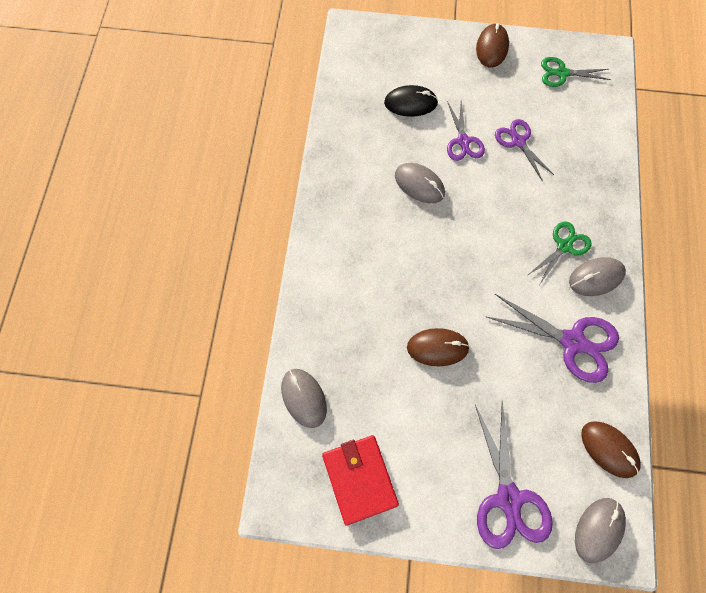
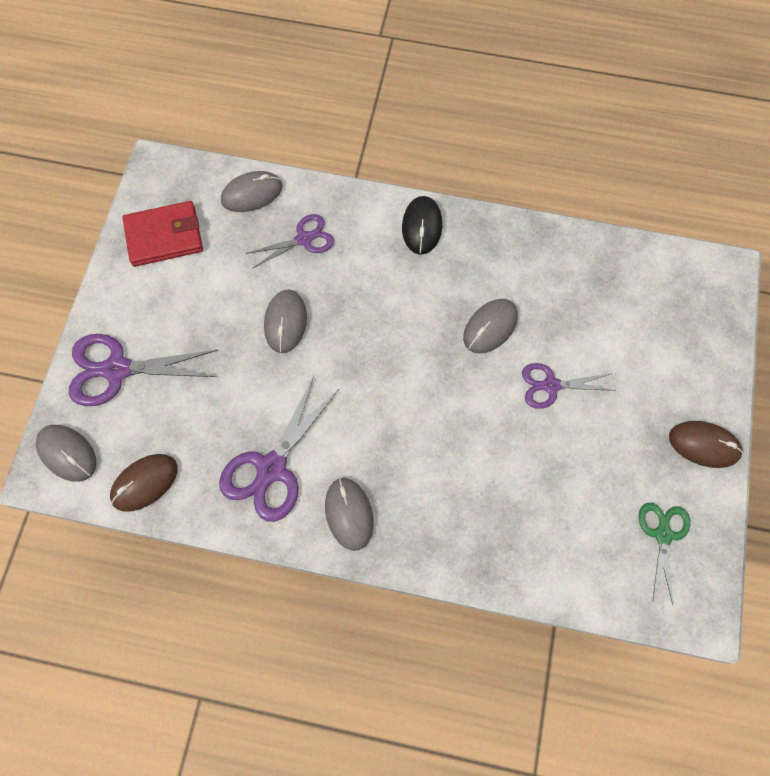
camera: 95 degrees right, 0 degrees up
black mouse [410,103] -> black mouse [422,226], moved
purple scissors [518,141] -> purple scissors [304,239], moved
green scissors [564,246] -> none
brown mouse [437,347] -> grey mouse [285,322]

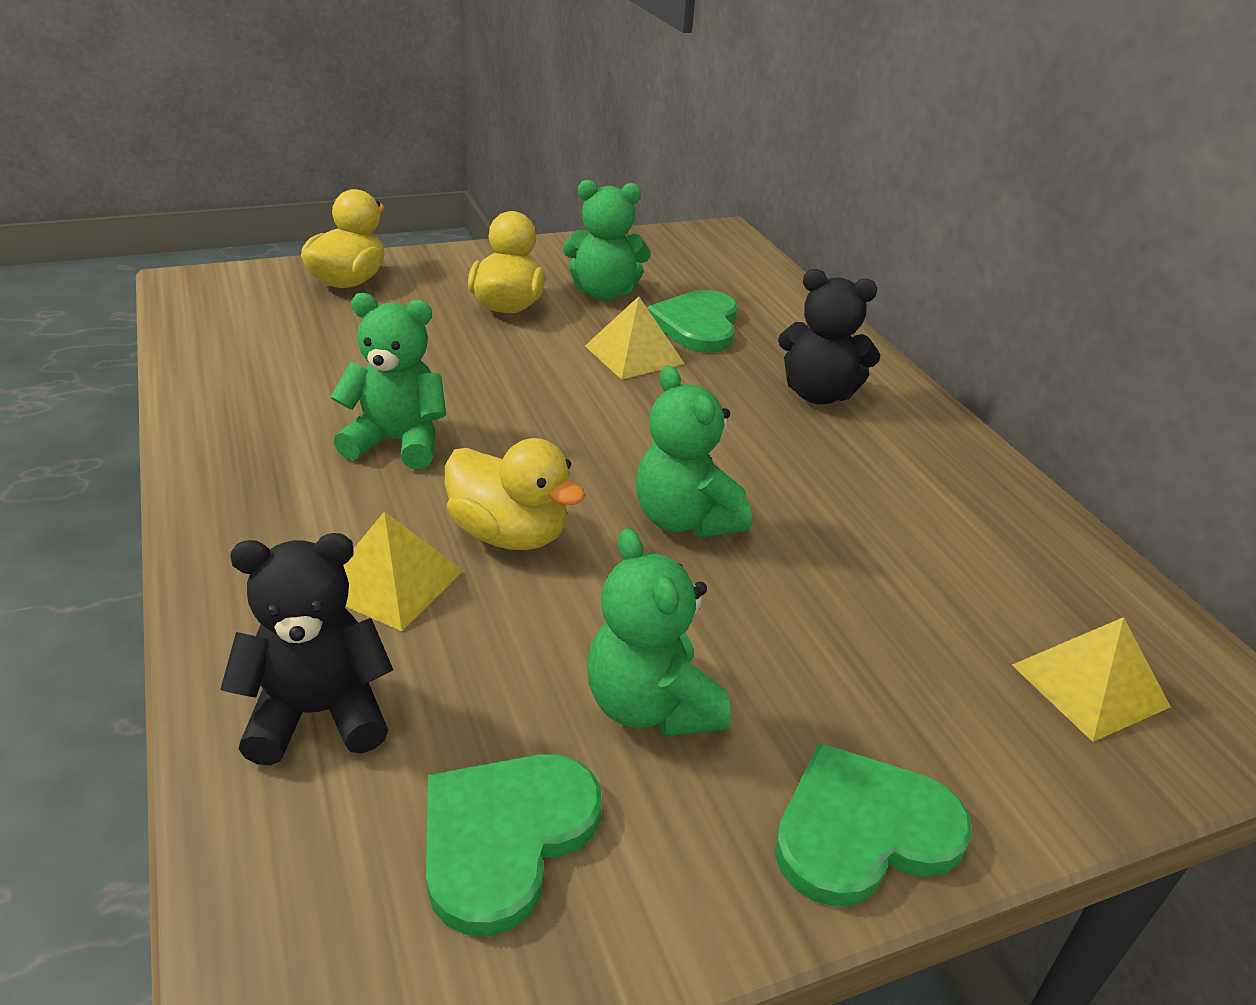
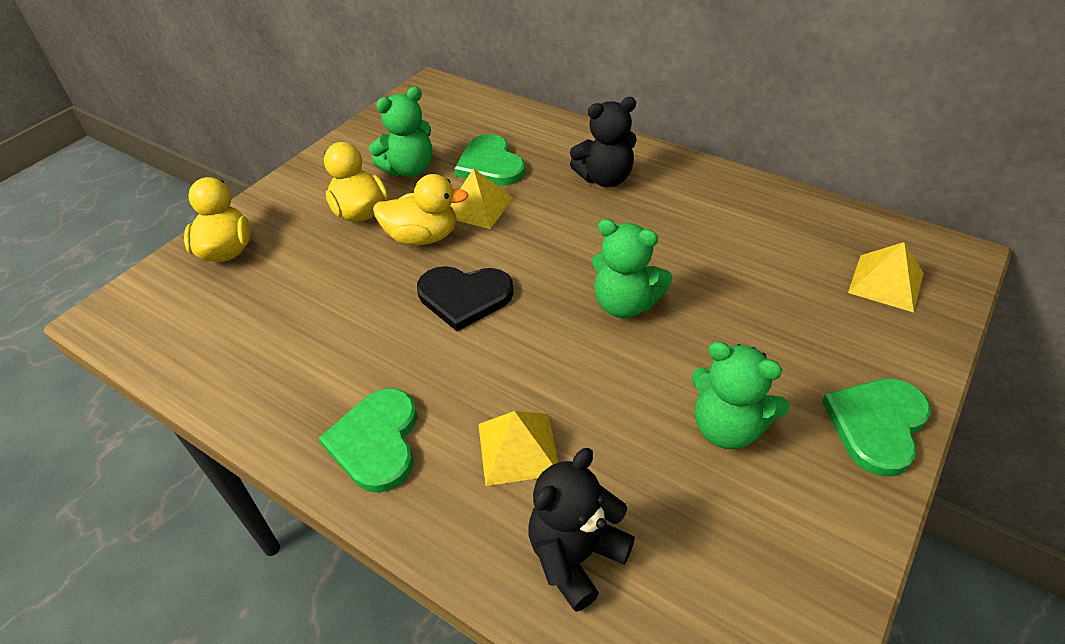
camera: 30 degrees left, 10 degrees up
green teddy bear [397,442] -> none
yellow duck [509,534] -> yellow duck [423,237], moved
green heart [505,837] -> green heart [376,441], moved
none -> black heart [464,297]

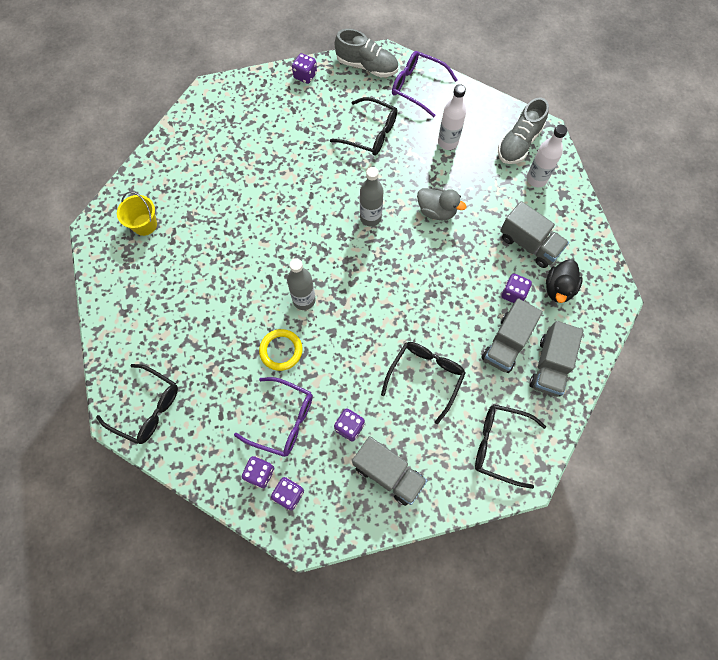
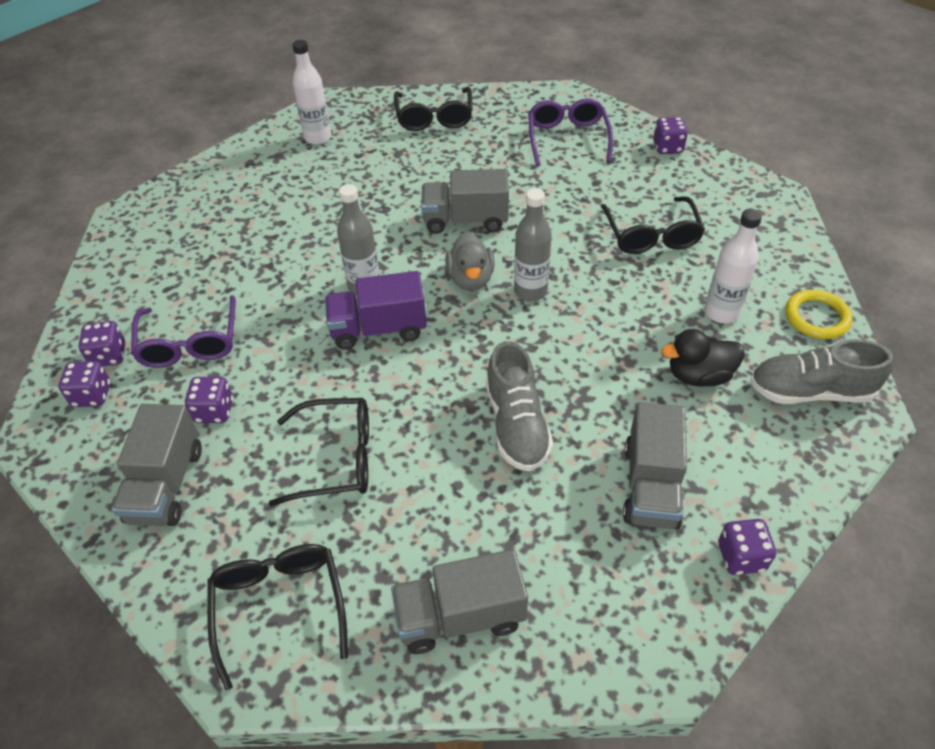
camera: 60 degrees right, 20 degrees down
grey shoe [367,66] -> grey shoe [516,425], moved
purple glasses [417,87] -> purple glasses [567,138], moved
white bottle [536,179] -> white bottle [318,138], moved
grey duck [436,211] -> grey duck [470,279], moved
yellow bucket [145,224] -> none
black duck [558,288] -> black duck [699,375], moved
purple dice [513,293] -> purple dice [741,557], moved
grey truck [506,343] -> grey truck [465,220], moved
yellow ring [281,350] -> yellow ring [816,317], moved
black glasses [147,408] -> black glasses [434,117], moved
none -> purple truck [378,329]

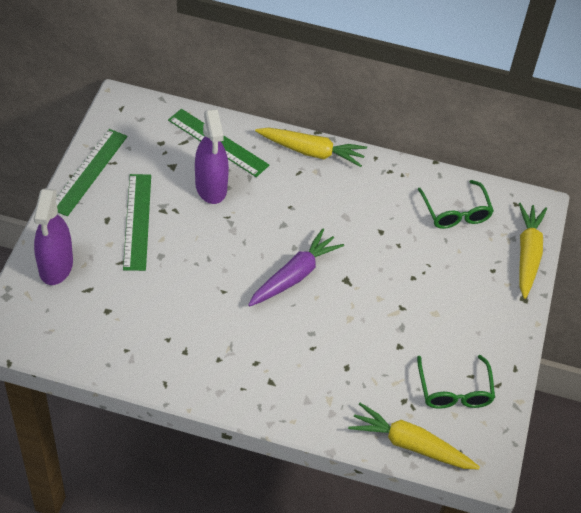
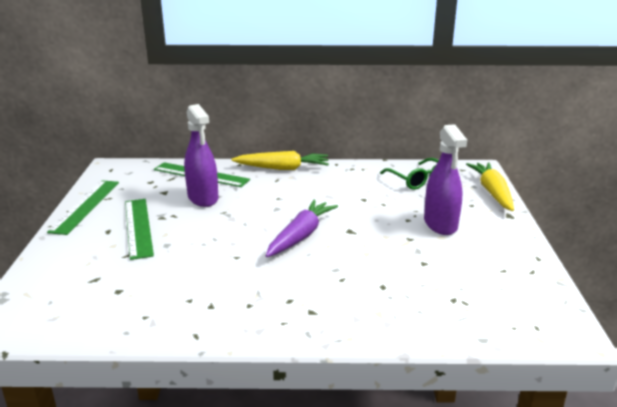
camera: 10 degrees left, 25 degrees down
purple spray bottle [56,266] -> purple spray bottle [440,224], moved
green glasses [454,391] -> none
yellow carrot [410,445] -> none

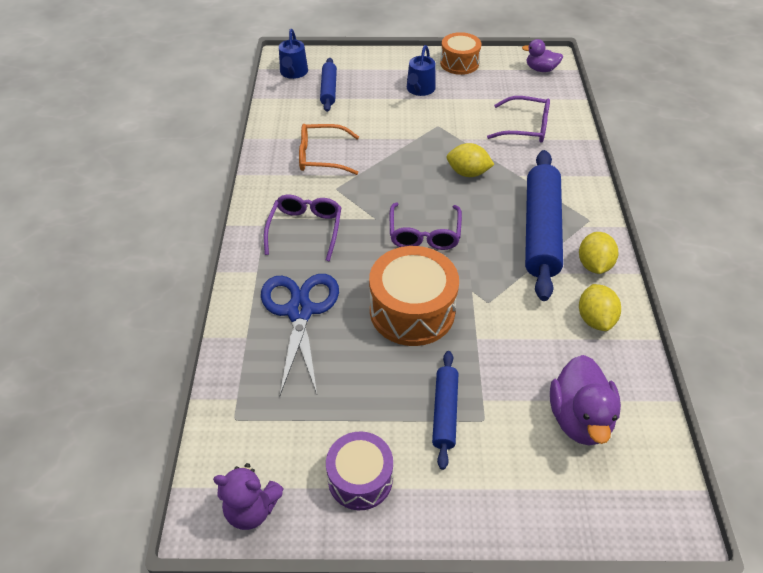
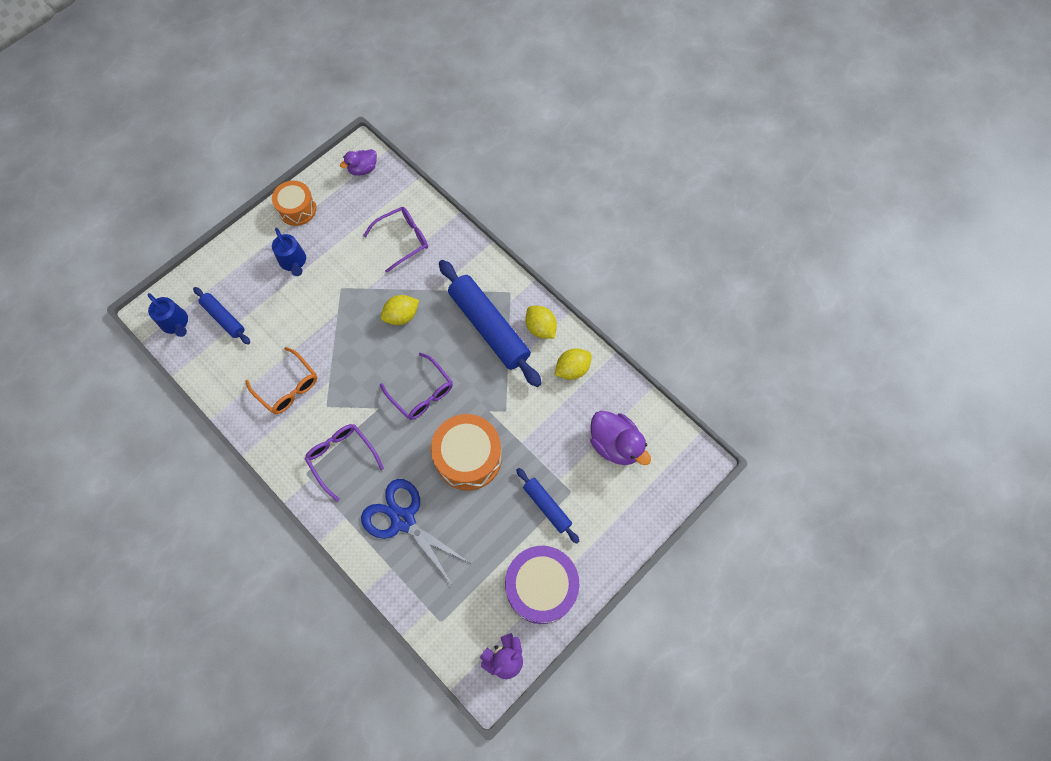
camera: 45 degrees left, 20 degrees up
orange glasses [322,156] -> orange glasses [287,386], 90 degrees counterclockwise
yellow lemon [595,319] -> yellow lemon [572,369], 75 degrees counterclockwise
purple drum [360,479] -> purple drum [541,587], x1.57

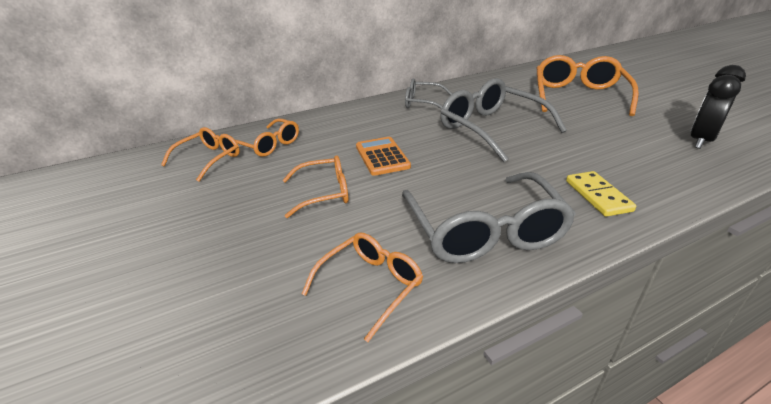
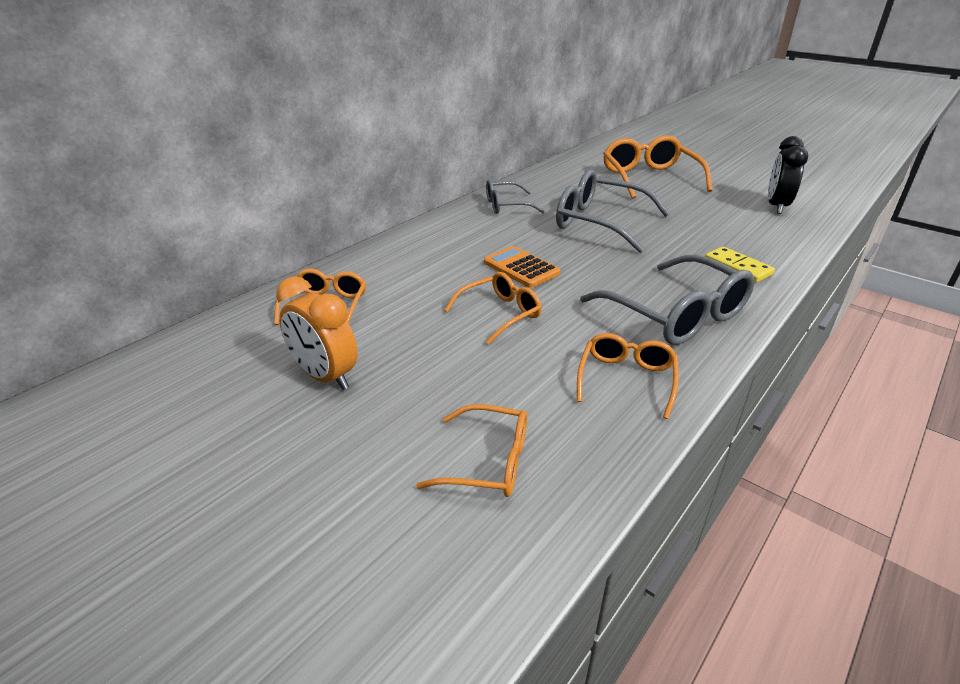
camera: 25 degrees left, 0 degrees up
orange glasses [269,145] -> orange glasses [488,462], moved
none -> orange clock [325,376]

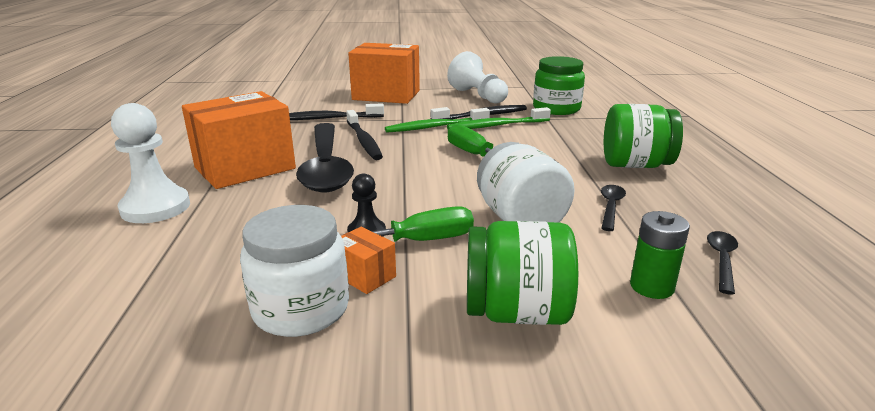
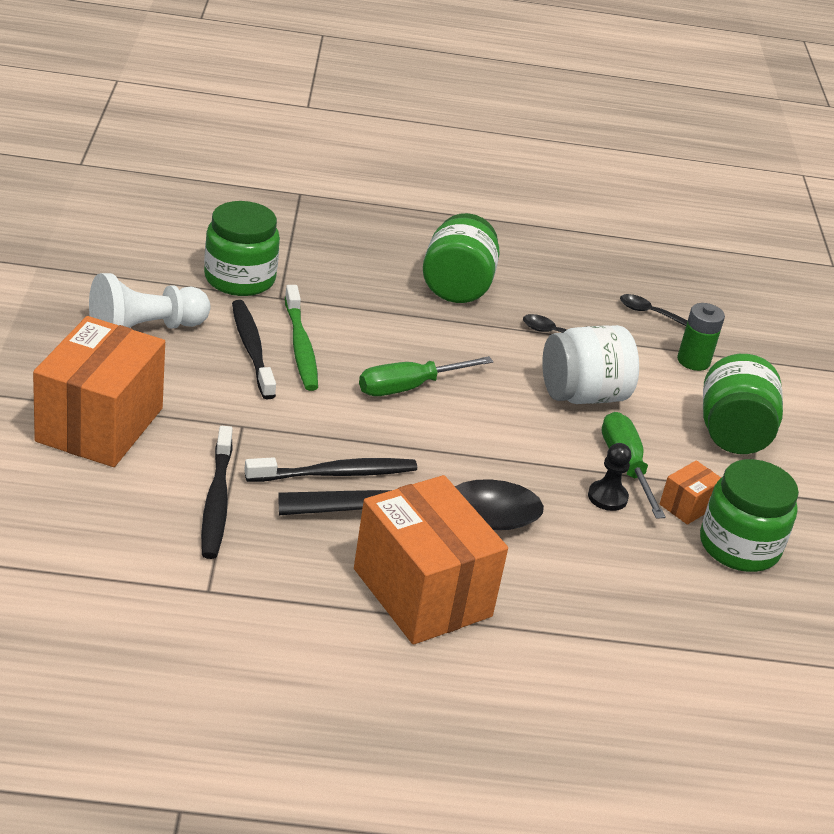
camera: 90 degrees left, 10 degrees up
white pawn [155,207] -> none
green toothbrush [435,127] -> none
white jar [301,309] -> green jar [739,546]

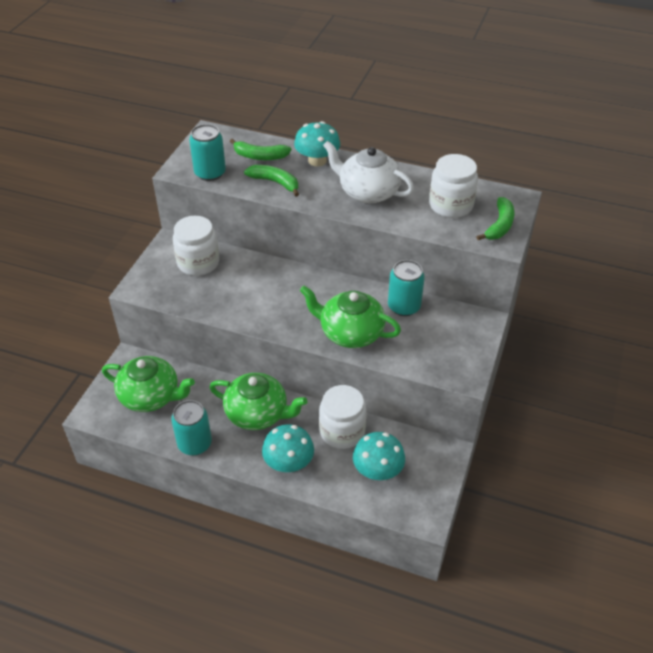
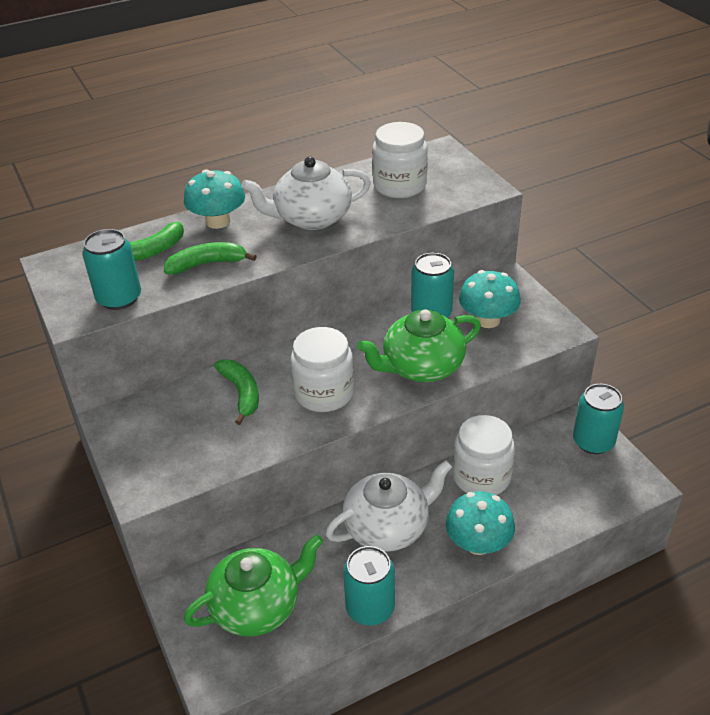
camera: 45 degrees left, 5 degrees down
green banana [499,226] -> green banana [241,393], moved
white jar [198,263] -> white jar [324,393], moved
green teapot [257,413] -> white teapot [388,527]
turquoise mushroom [377,470] -> turquoise mushroom [487,320], moved
none -> turquoise can [593,442]

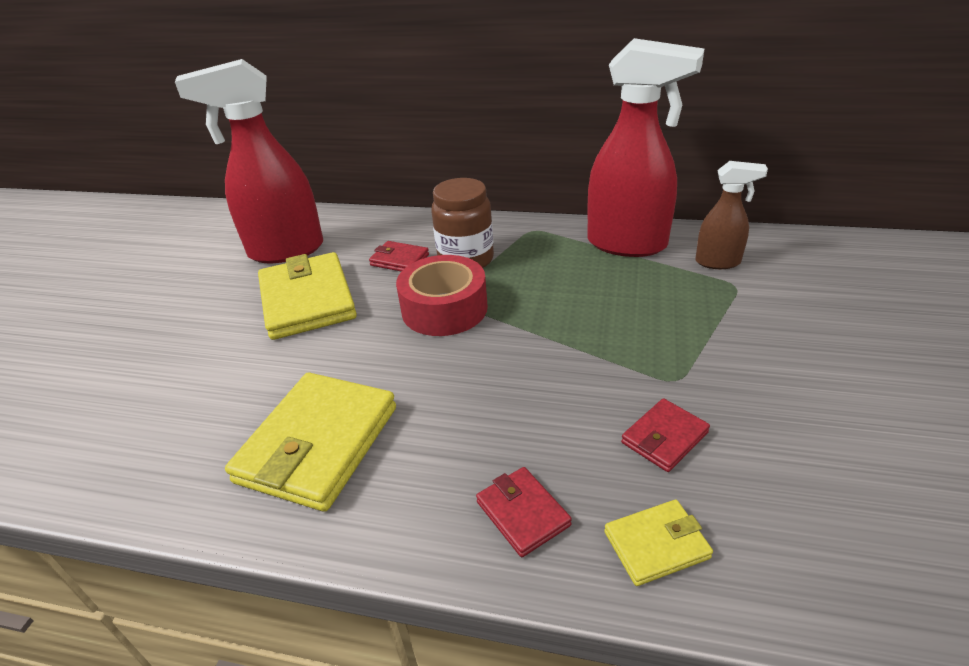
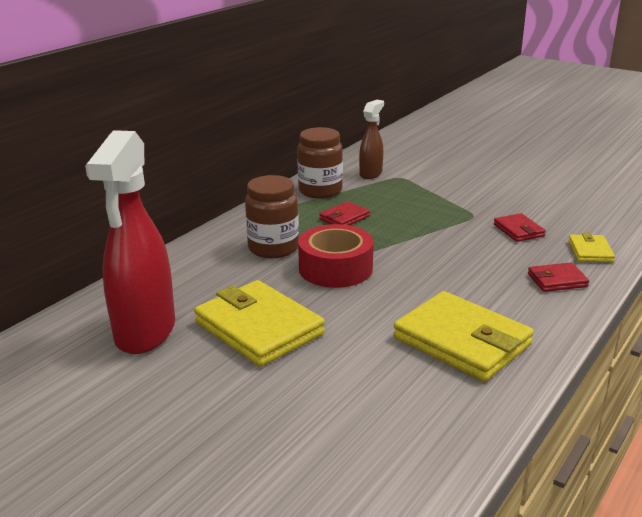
camera: 70 degrees left, 10 degrees down
red spray bottle [628,244] -> brown jar [320,191]
red wallet [399,260] -> red wallet [344,218], moved
yellow wallet [307,300] -> yellow wallet [259,328], 45 degrees clockwise

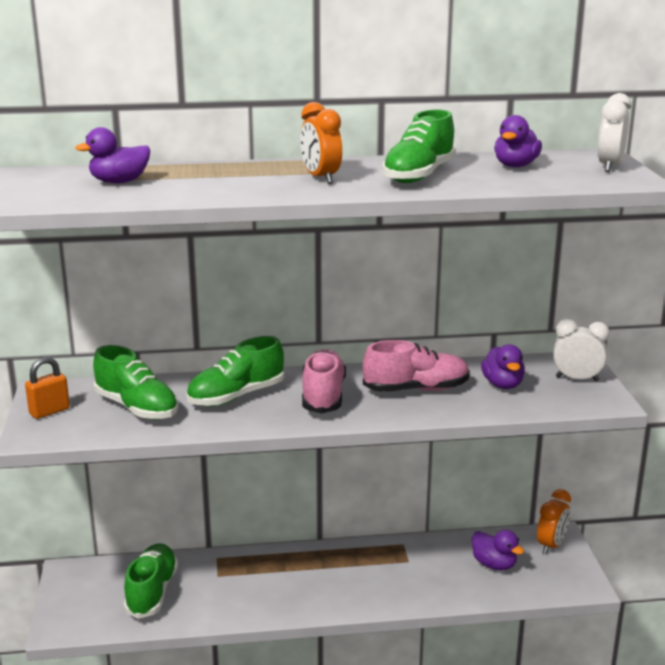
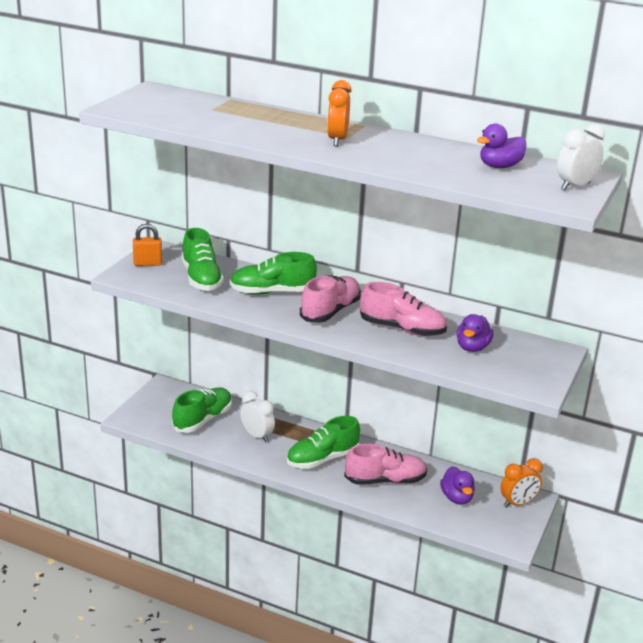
camera: 30 degrees right, 5 degrees up
green shoe [419,175] -> green shoe [322,459], moved
purple duck [119,182] -> none
white clock [577,379] -> white clock [257,436], moved
none -> pink shoe [385,480]

